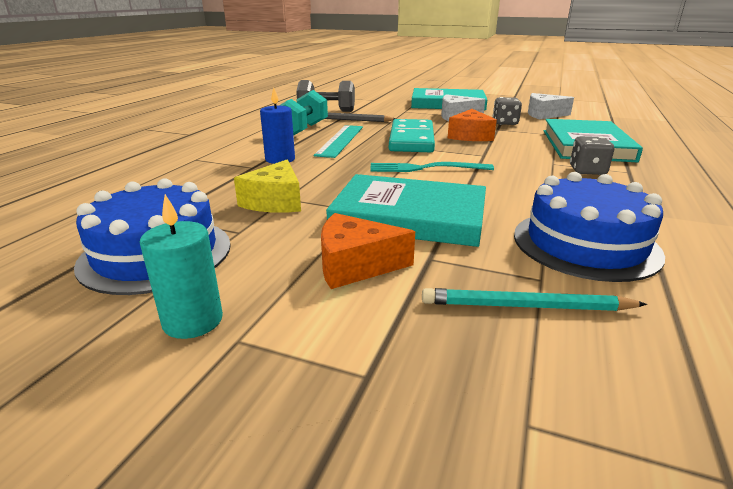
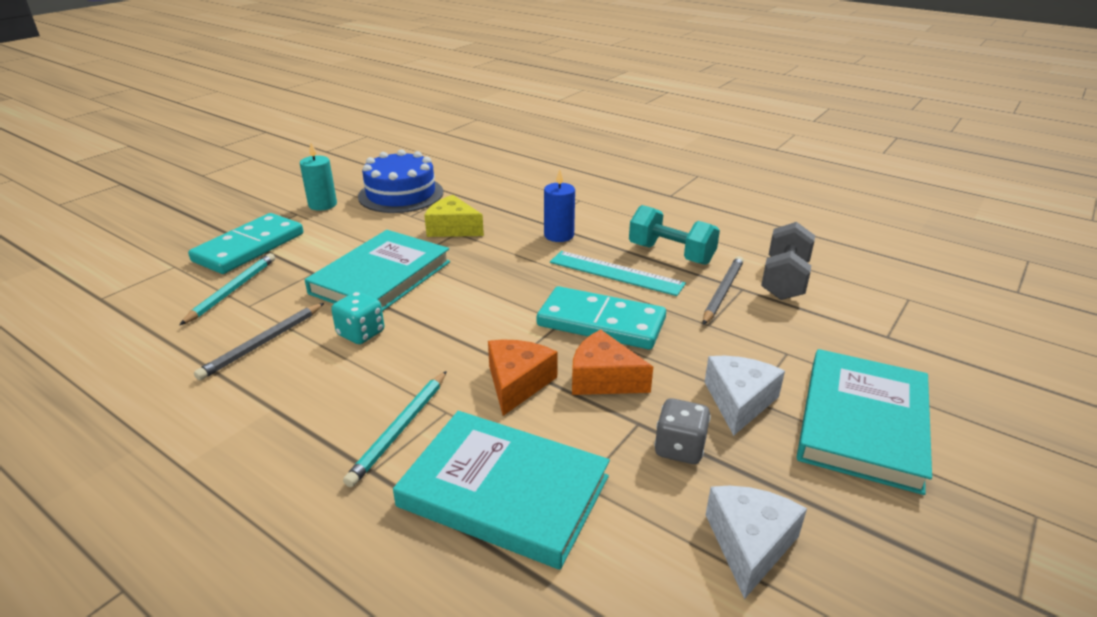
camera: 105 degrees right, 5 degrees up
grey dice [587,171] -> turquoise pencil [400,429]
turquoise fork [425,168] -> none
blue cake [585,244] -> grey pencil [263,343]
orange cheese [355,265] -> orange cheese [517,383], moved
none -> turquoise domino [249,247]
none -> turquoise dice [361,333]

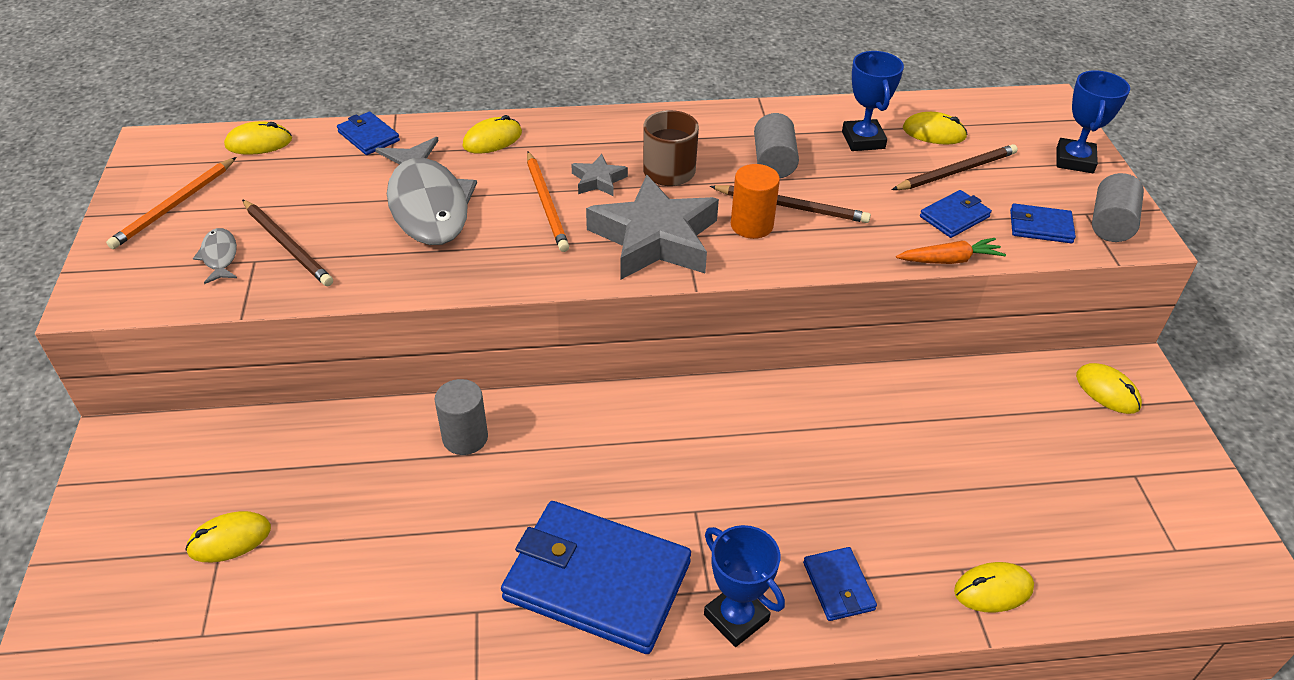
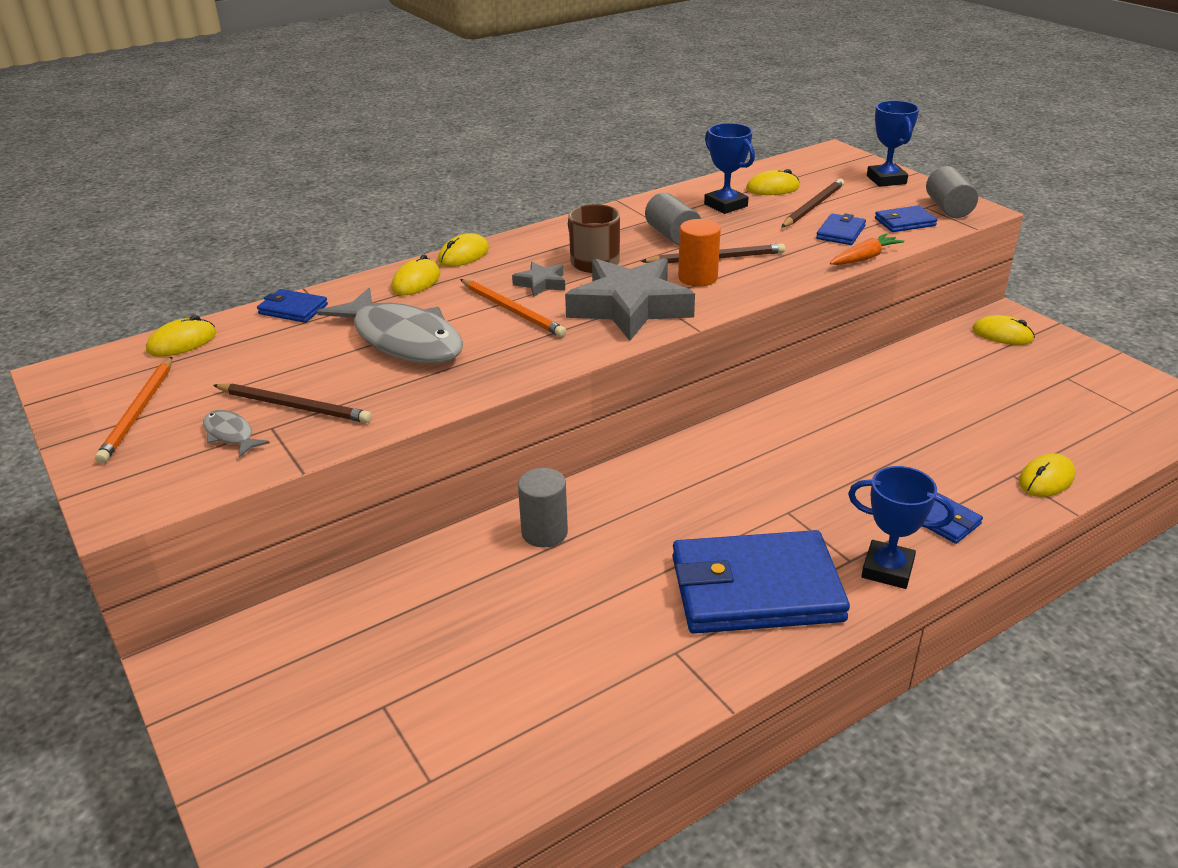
camera: 25 degrees left, 10 degrees down
yellow mouse [229,539] -> yellow mouse [463,255], moved

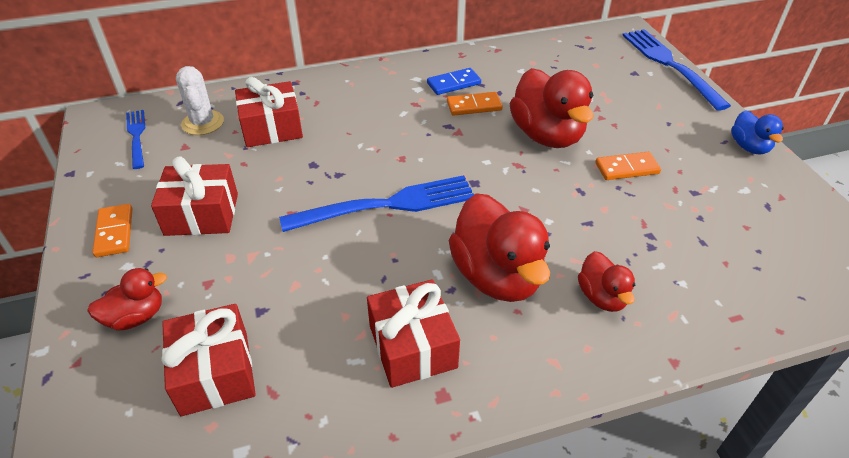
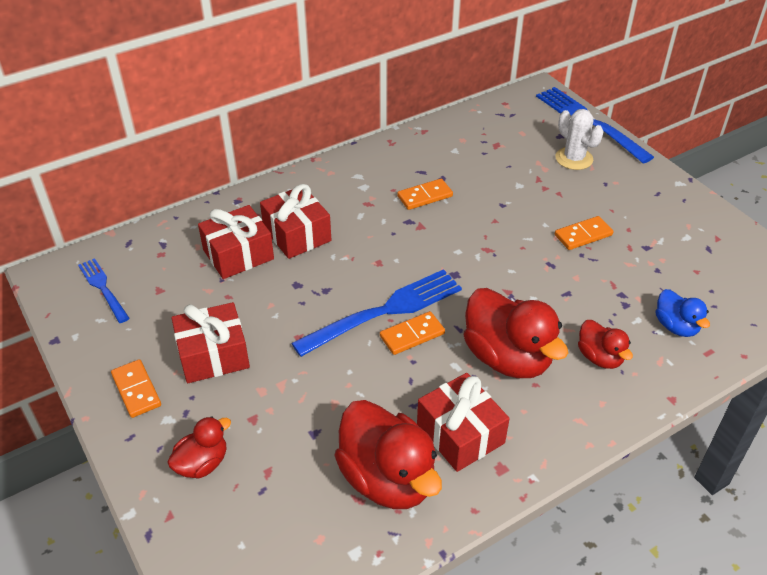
camera: 15 degrees left, 0 degrees up
white cactus [203,123] -> white cactus [574,159], moved
blue domino [453,84] -> none
red duck [547,135] -> red duck [387,478], moved
blue duck [749,147] -> blue duck [676,326], moved
red gift [215,372] -> red gift [297,234], moved
none -> orange domino [412,335]

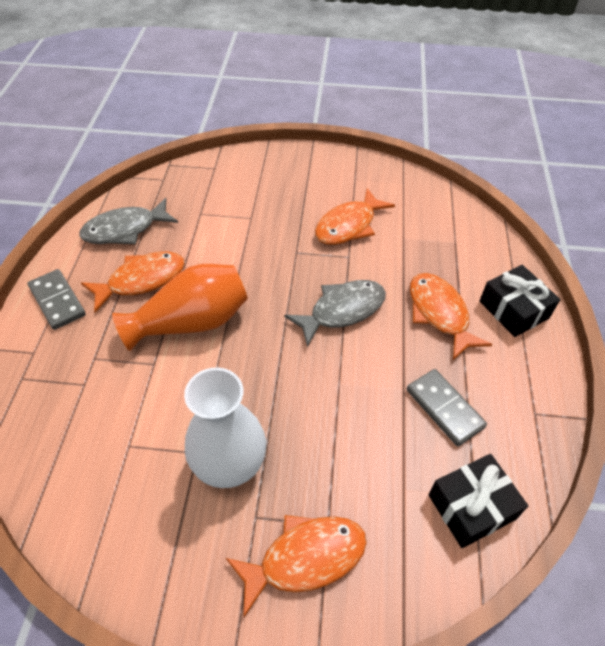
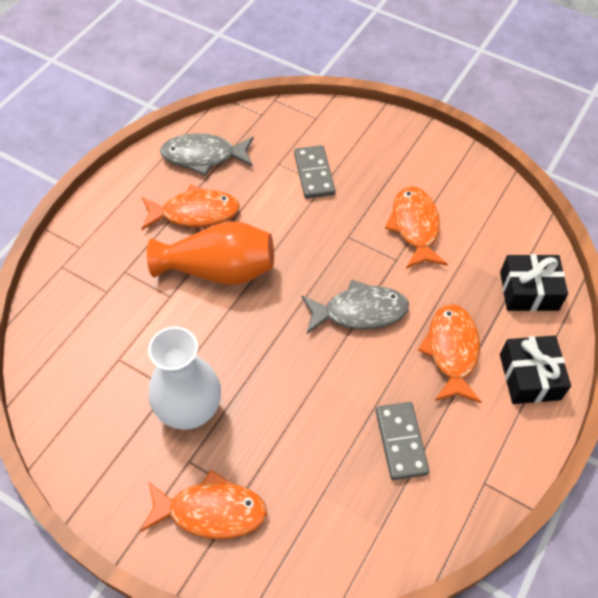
camera: 25 degrees right, 5 degrees up
orange fish [349,226] -> orange fish [415,227], 105 degrees clockwise
grey domino [57,301] -> grey domino [314,174], moved
black gift [471,507] -> black gift [529,291], moved

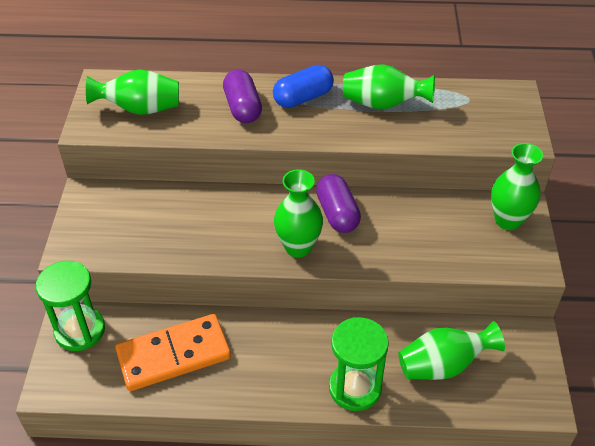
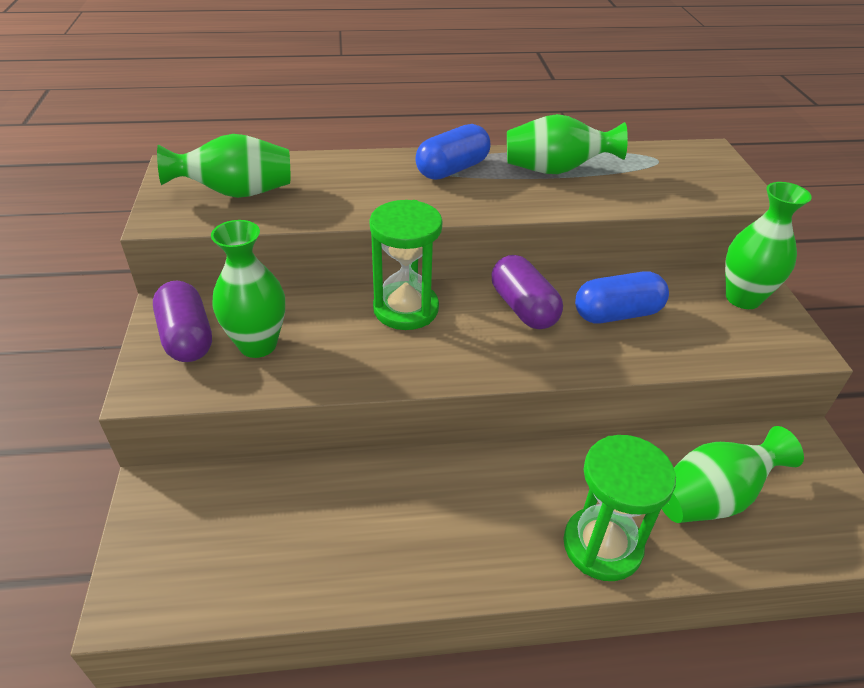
camera: 10 degrees left, 5 degrees down
purple capsule [242,108] -> purple capsule [187,337], moved
green vase [298,247] -> green vase [258,344], moved
green hourglass [80,330] -> green hourglass [406,309], moved
orange domino [174,355] -> none
none -> blue capsule [617,314]

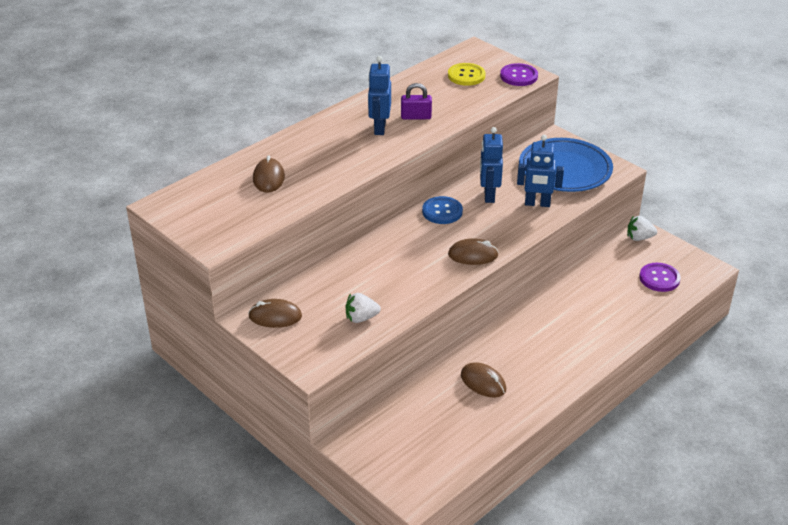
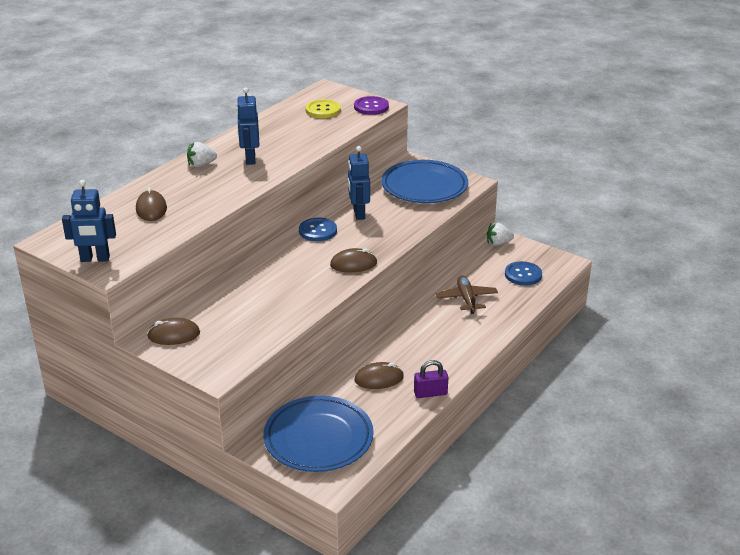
camera: 10 degrees left, 5 degrees down
purple padlock [416,117] -> purple padlock [430,393], moved
blue robot [537,204] -> blue robot [95,259], moved
purple button [659,278] -> blue button [523,275]
white strawberry [361,318] -> white strawberry [201,165], moved
brown mouse [483,382] -> brown mouse [379,378], 45 degrees counterclockwise
none -> brown plane [466,299]
none -> blue plate [318,438]

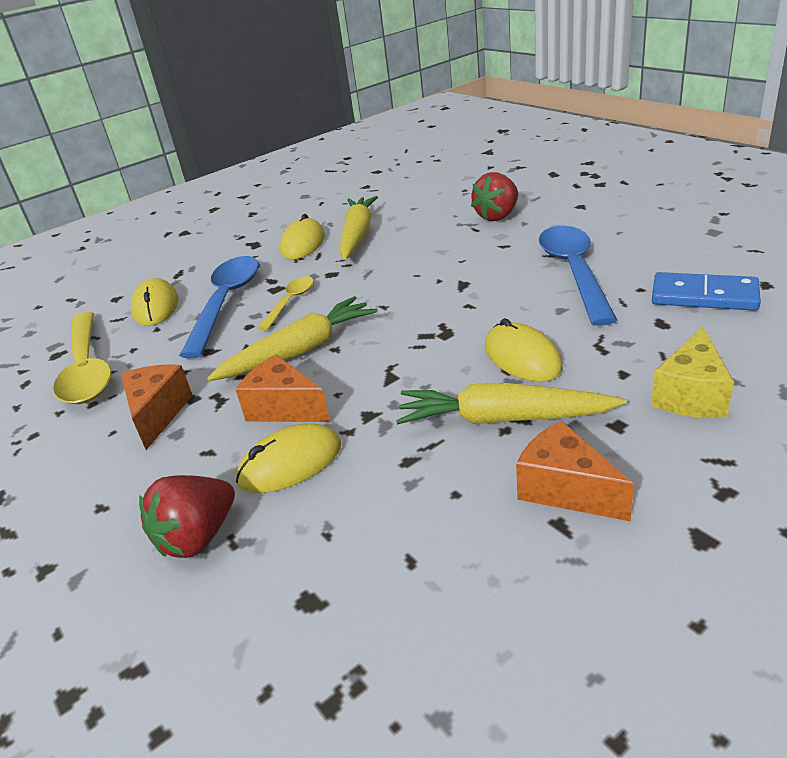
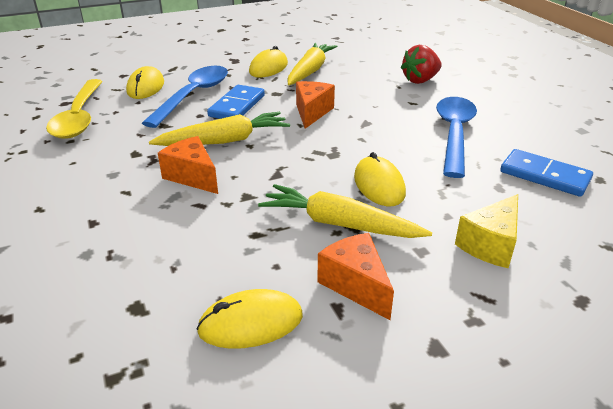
camera: 10 degrees right, 0 degrees up
yellow spoon [290,302] -> blue domino [237,106]
orange cheese [158,414] -> orange cheese [312,112], moved
yellow mouse [290,463] -> yellow mouse [251,323], moved
red strawberry [198,537] -> none

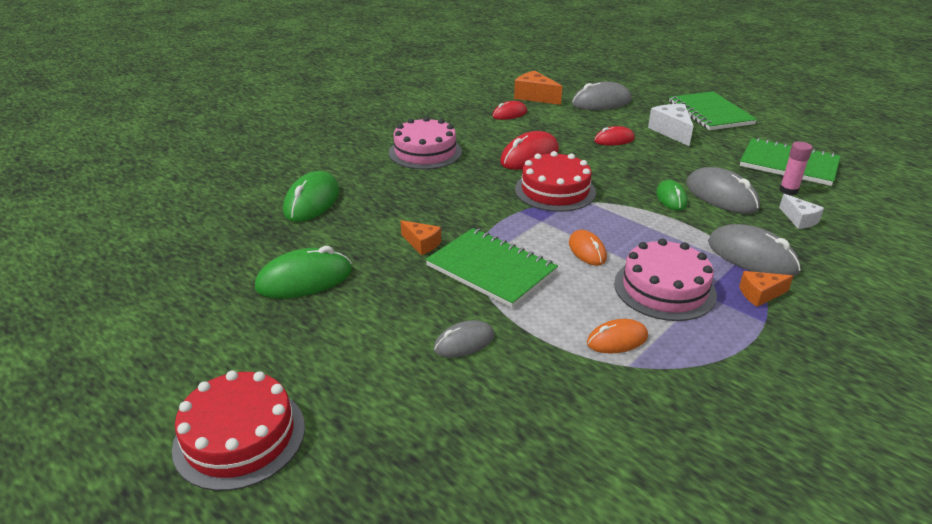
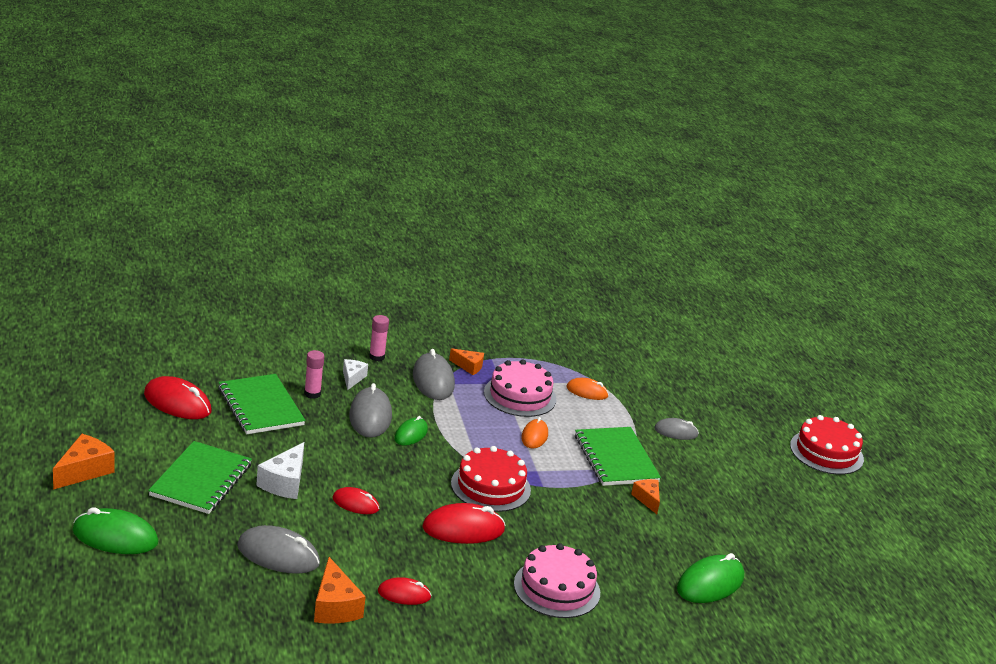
camera: 150 degrees left, 5 degrees down
green mouse [304,279] -> green mouse [115,537], moved
none -> pink glue stick [376,357]
none -> red mouse [177,403]
none -> orange cheese [84,471]

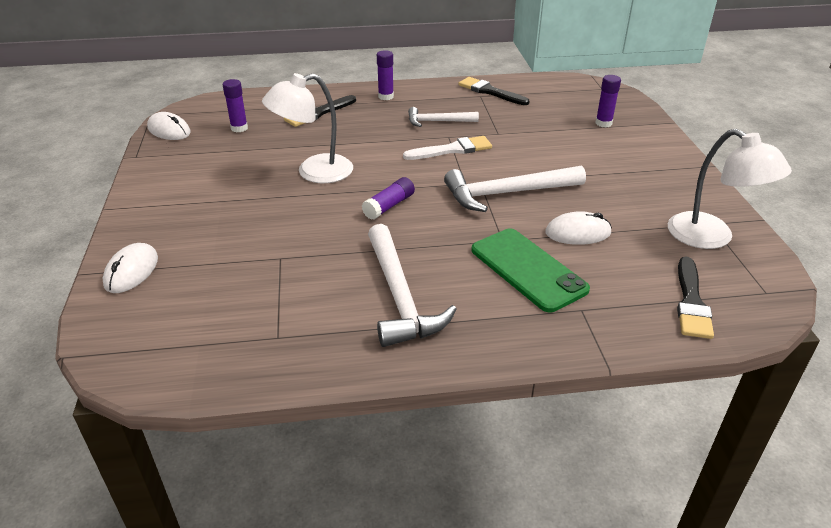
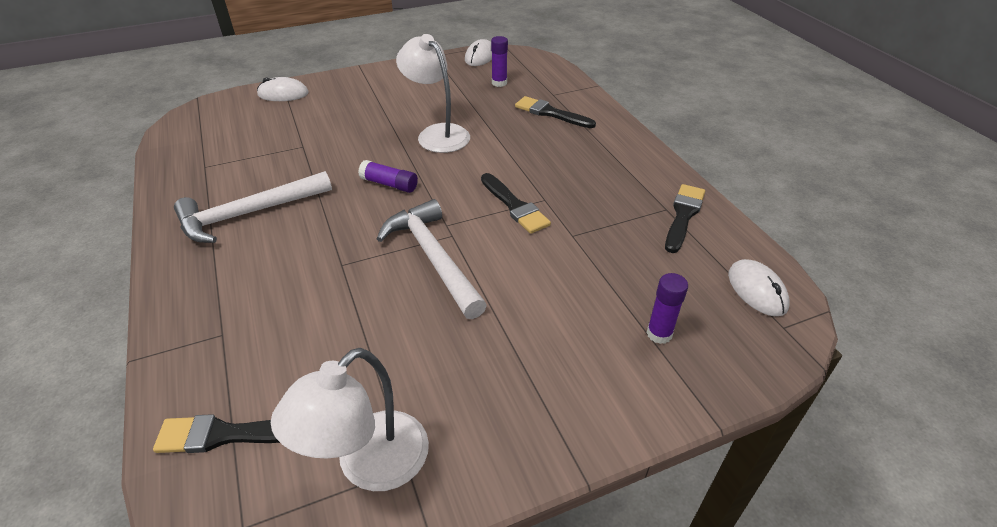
camera: 75 degrees right, 5 degrees up
purple glue stick [386,96] -> none
white hammer [438,121] -> none
white brush [452,150] -> black brush [514,206]
white mouse [578,233] -> white mouse [757,290], moved
green phone [528,269] -> none

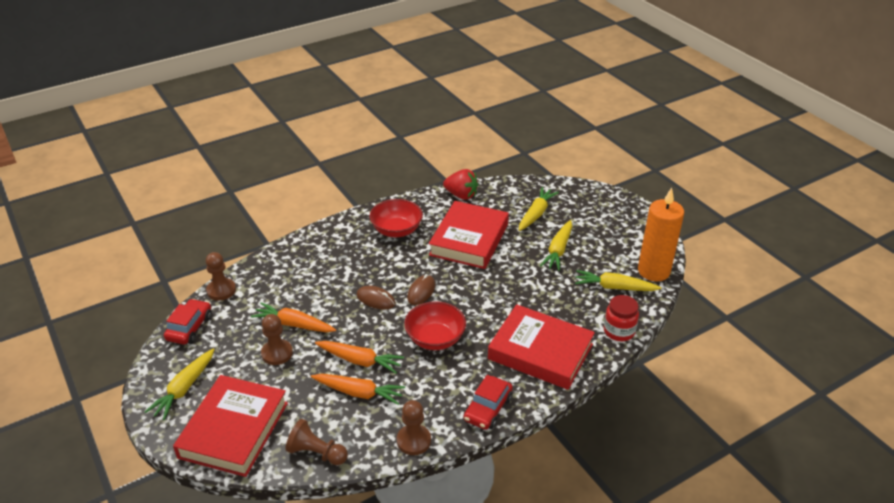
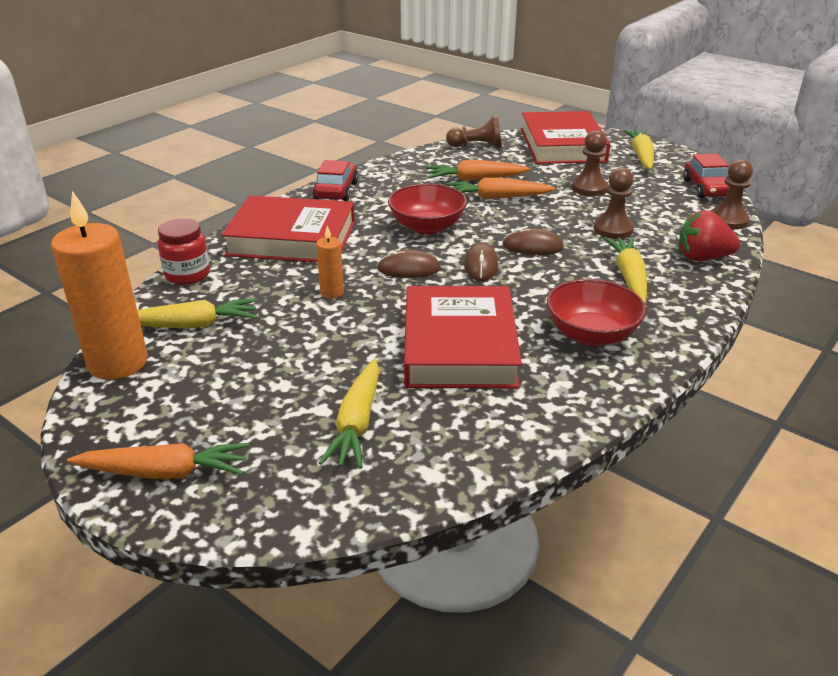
camera: 160 degrees right, 5 degrees down
red strawberry [461,195] -> red strawberry [702,258], moved
yellow carrot [558,250] -> yellow carrot [629,277], moved
orange carrot [294,324] -> orange carrot [164,472], moved
brown pawn [413,441] -> brown pawn [613,229], moved
none -> orange candle [332,292]
none -> brown mouse [409,269]

